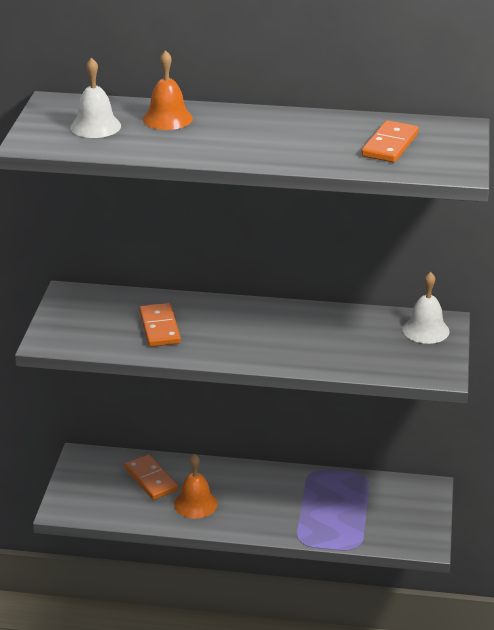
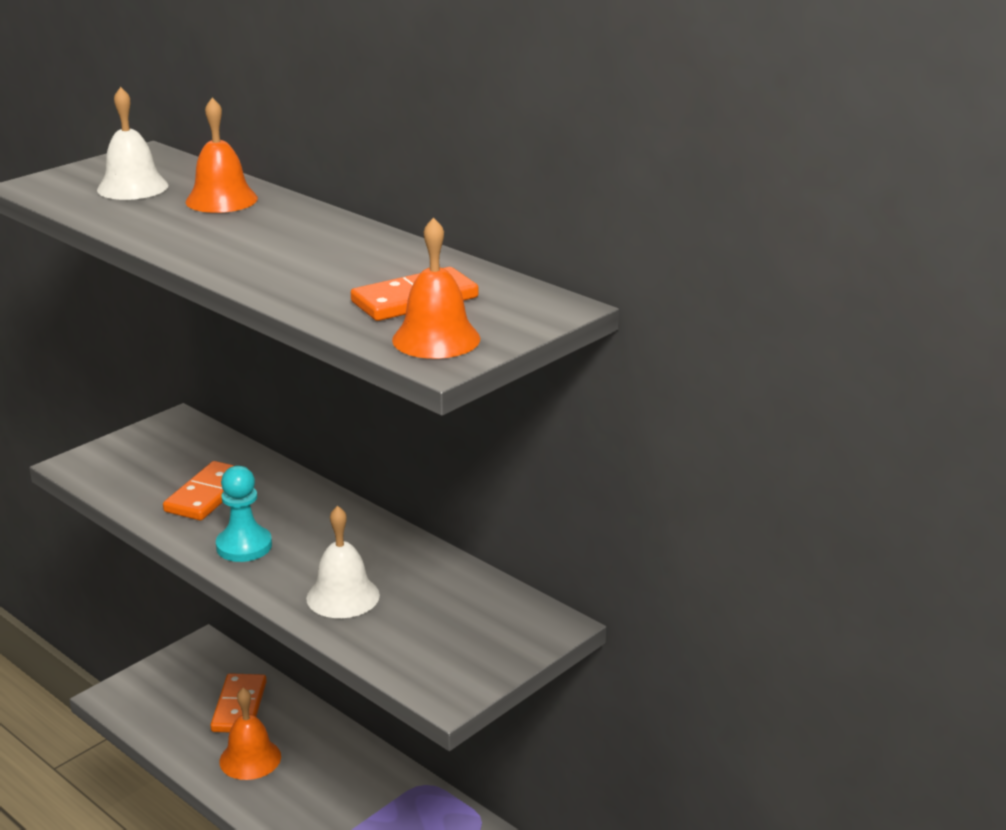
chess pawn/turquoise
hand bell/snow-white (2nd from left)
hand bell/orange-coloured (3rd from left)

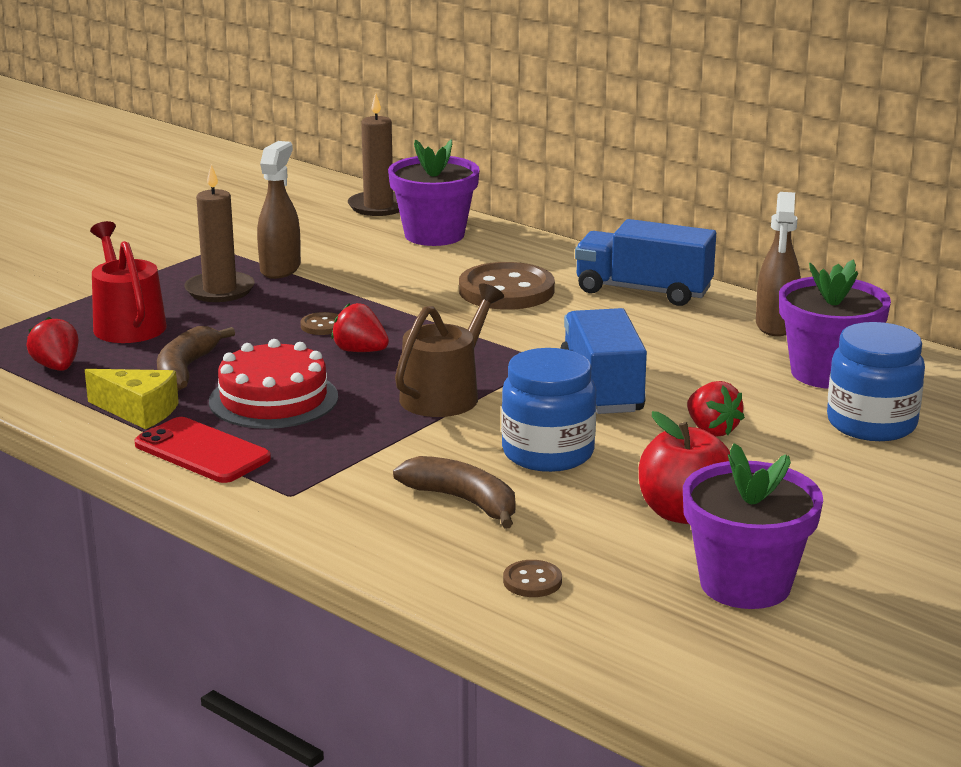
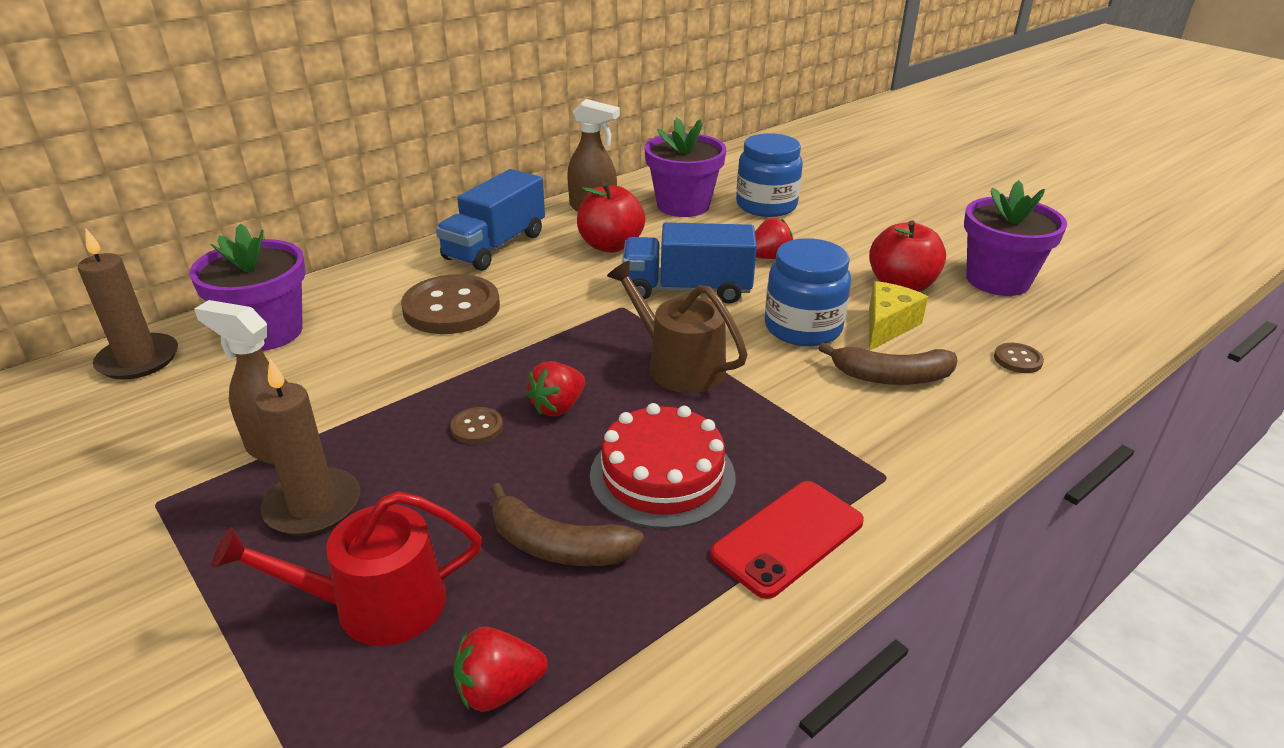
apple fruit/crimson (1st from left)
toy banana/dark brown (2nd from left)
cheese wedge/yellow

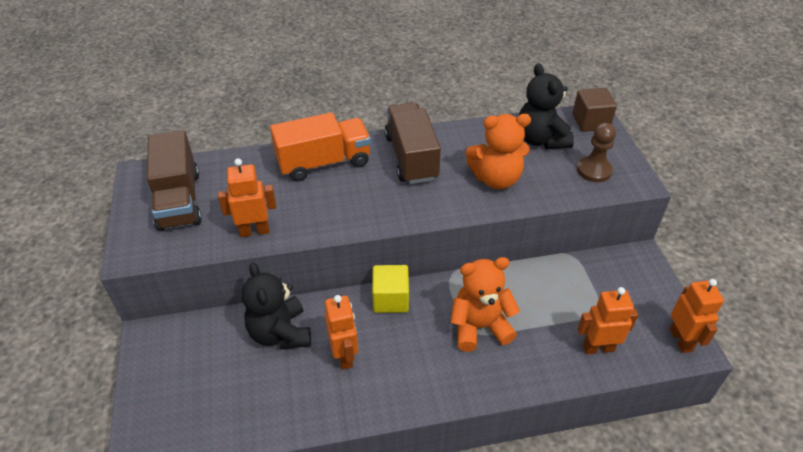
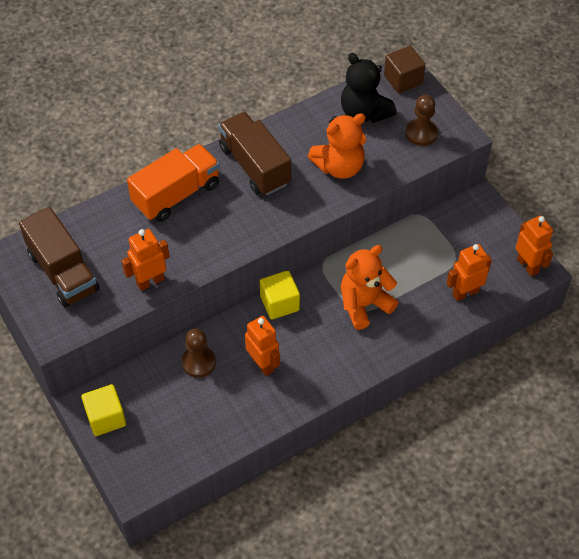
solid cube/yellow (1st from left)
chess pawn/dark brown (1st from left)

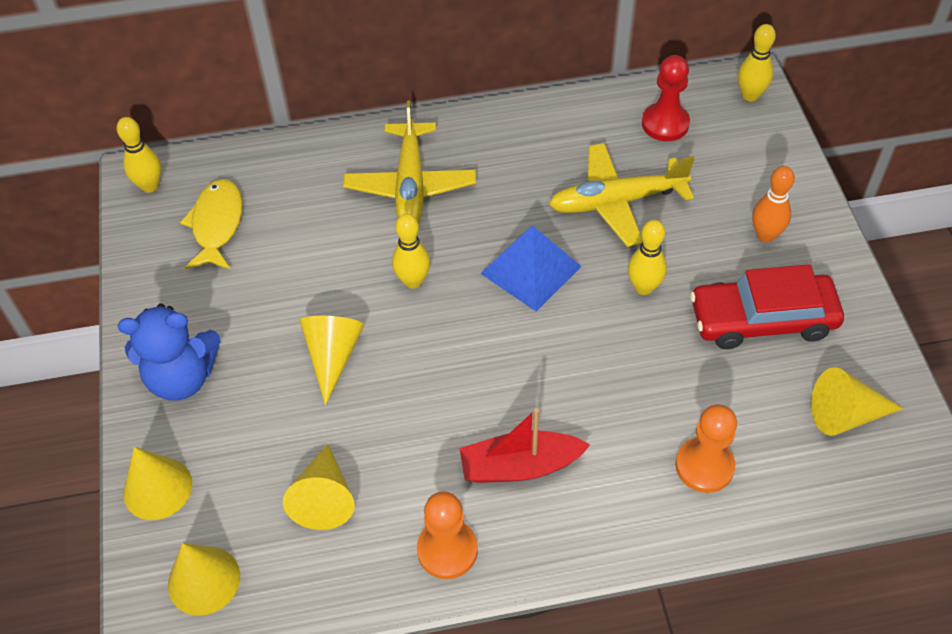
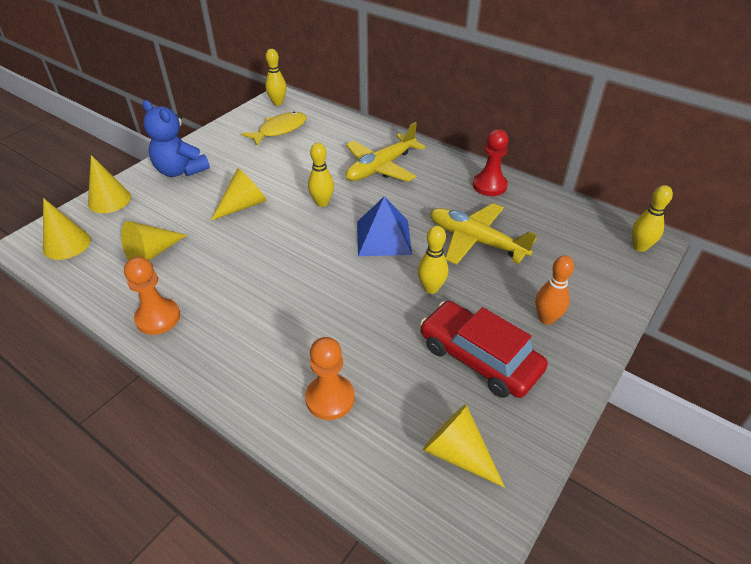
chess pawn/crimson
boat/crimson

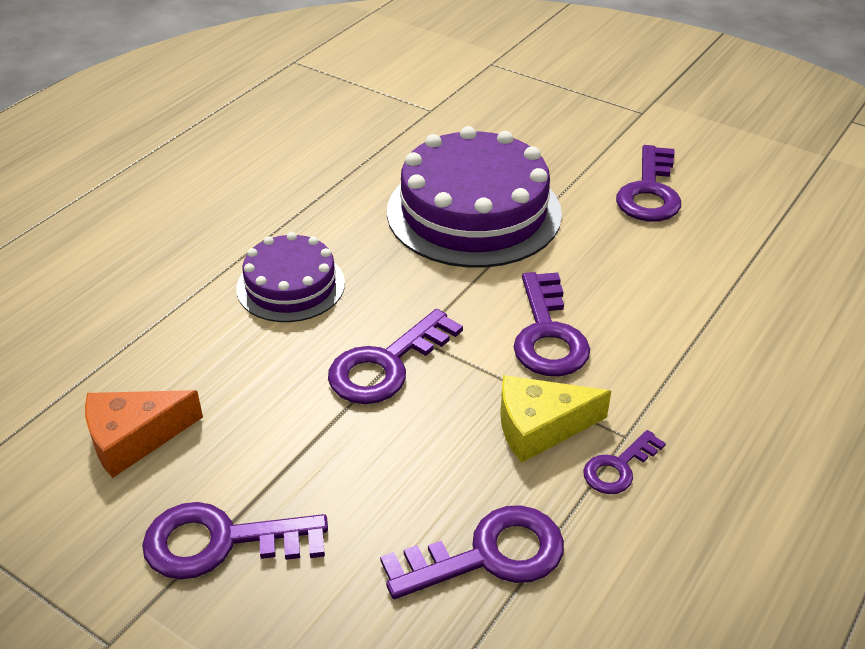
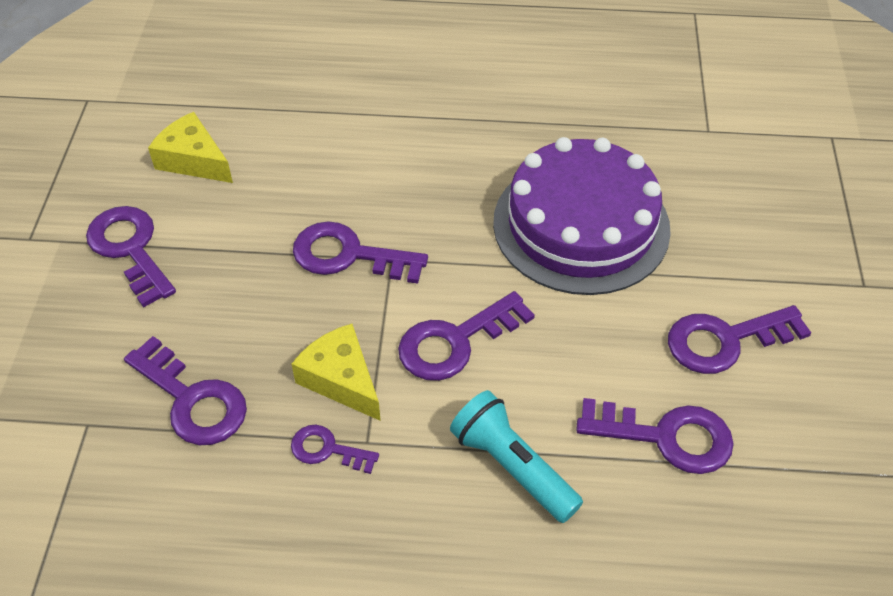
cheese wedge/yellow (1st from left)
flashlight/turquoise
key/royal purple (6th from left)
cake/royal purple (1st from left in the first image)

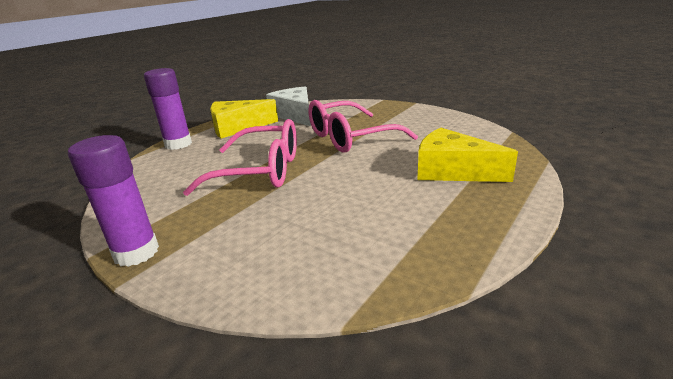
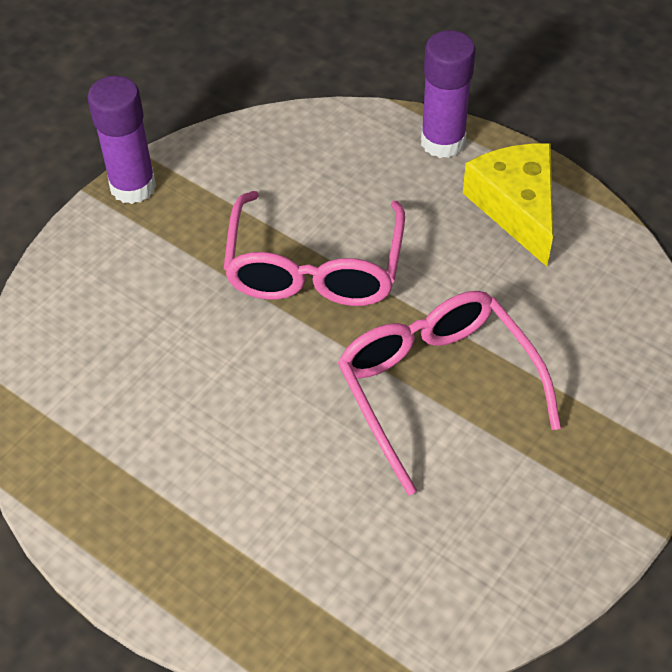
cheese wedge/snow-white
cheese wedge/yellow (2nd from left in the first image)

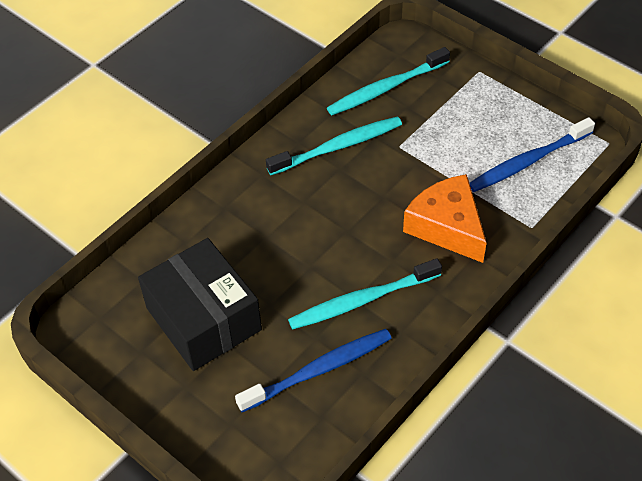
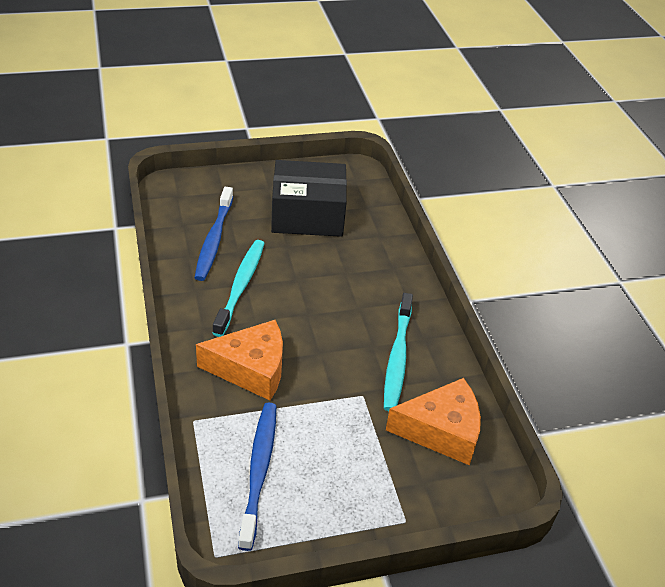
cheese wedge/orange-coloured (2nd from left)

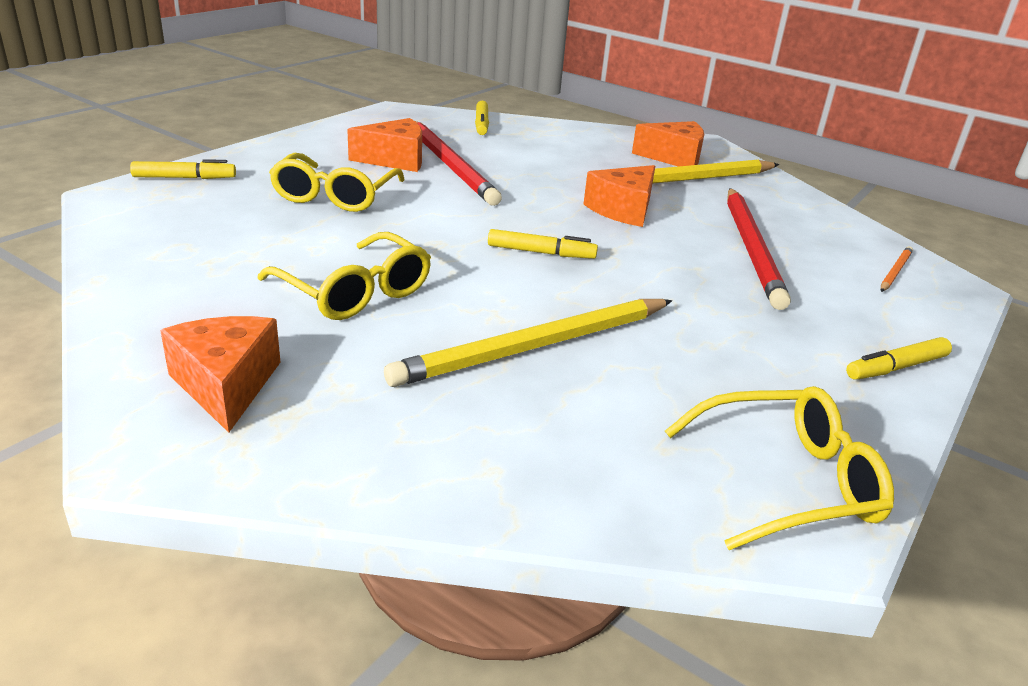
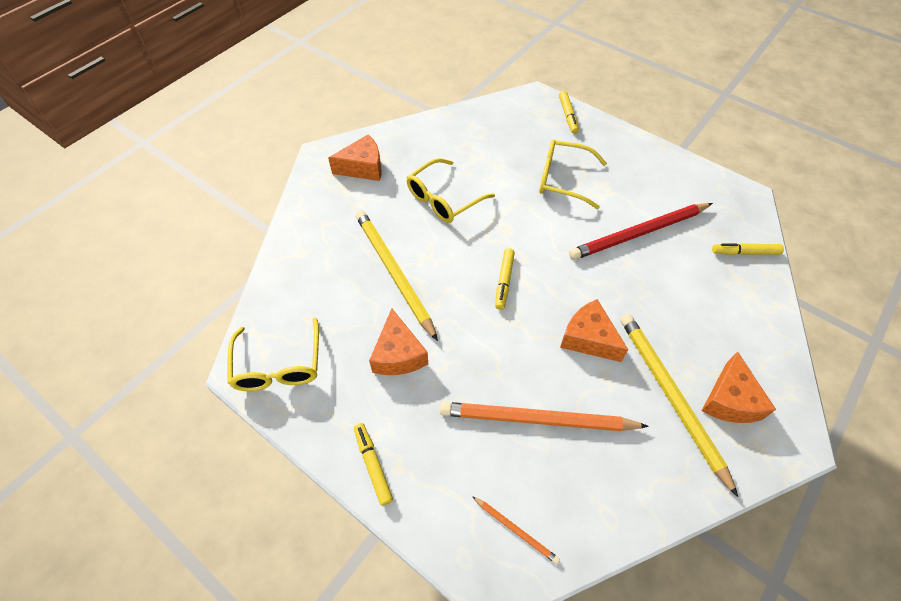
cheese wedge/orange-coloured (2nd from left)
pencil/orange-coloured (2nd from left)

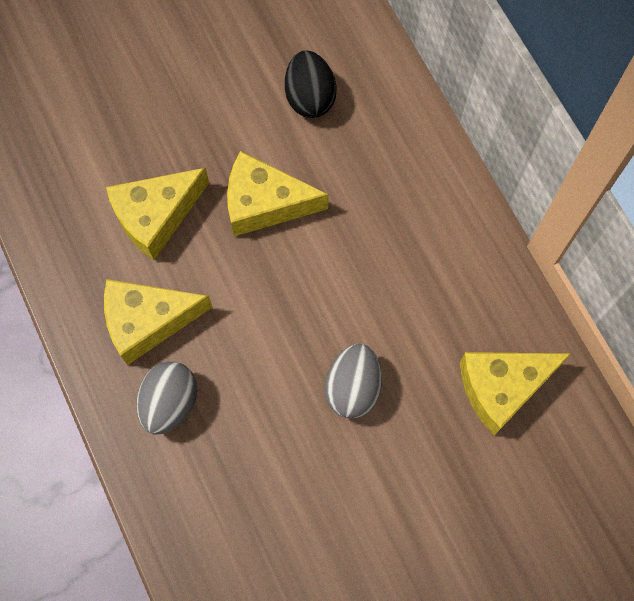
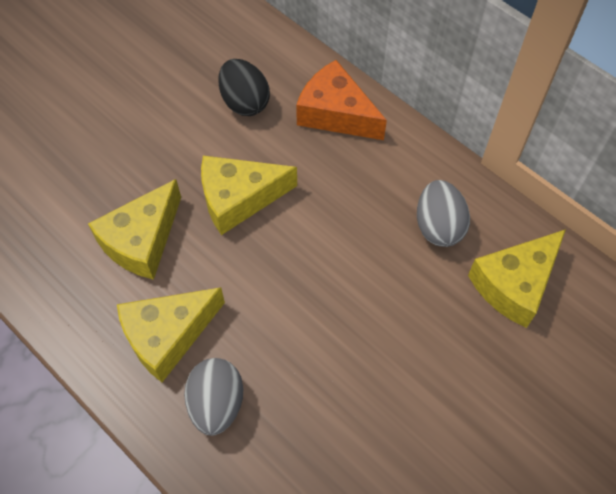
cheese wedge/orange-coloured
egg/gray (2nd from left)

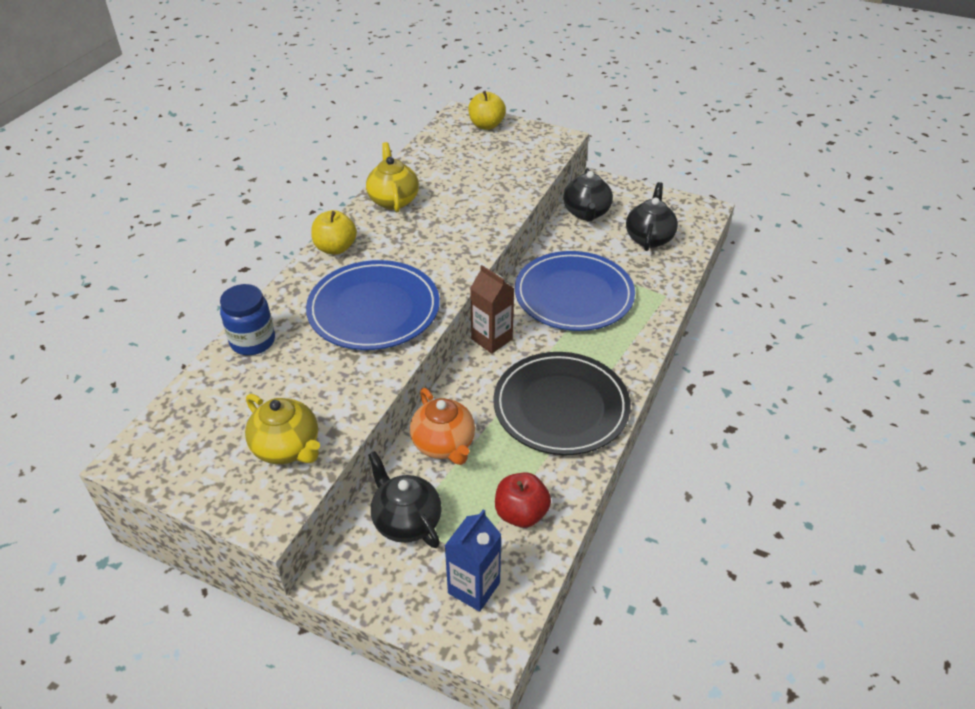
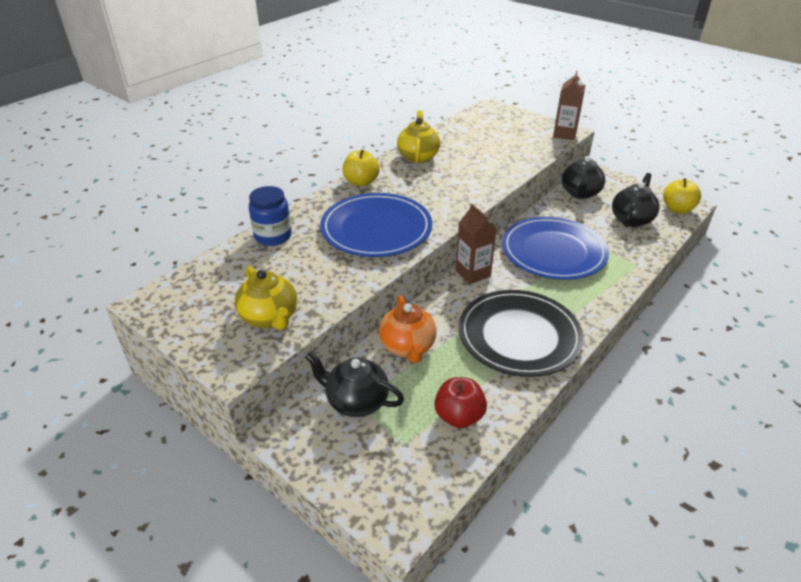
tea pot/black (1st from left)
milk carton/dark brown (2nd from left)
apple fruit/yellow (2nd from left)
milk carton/cobalt

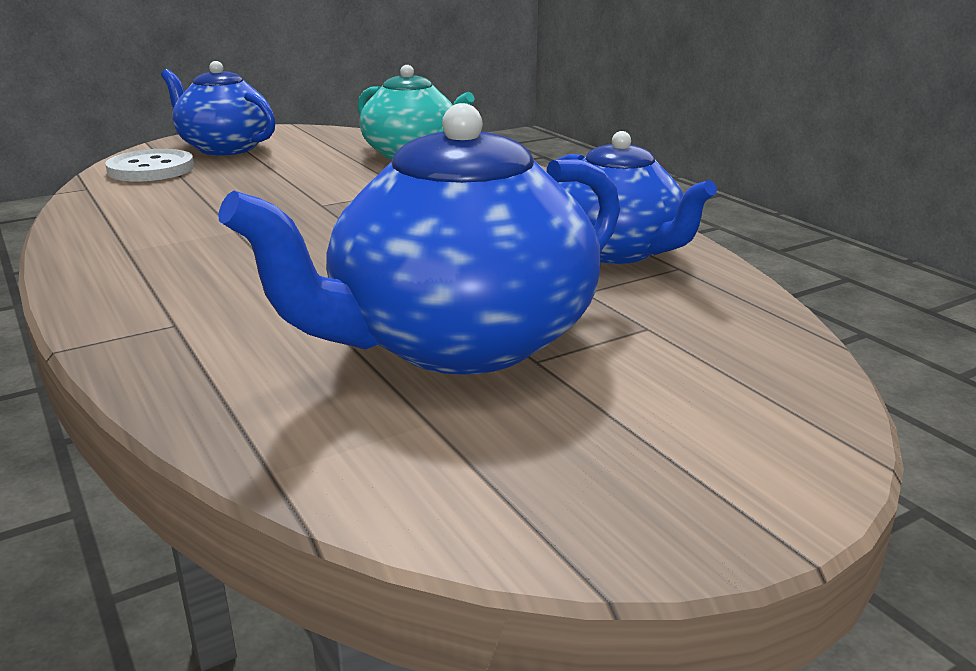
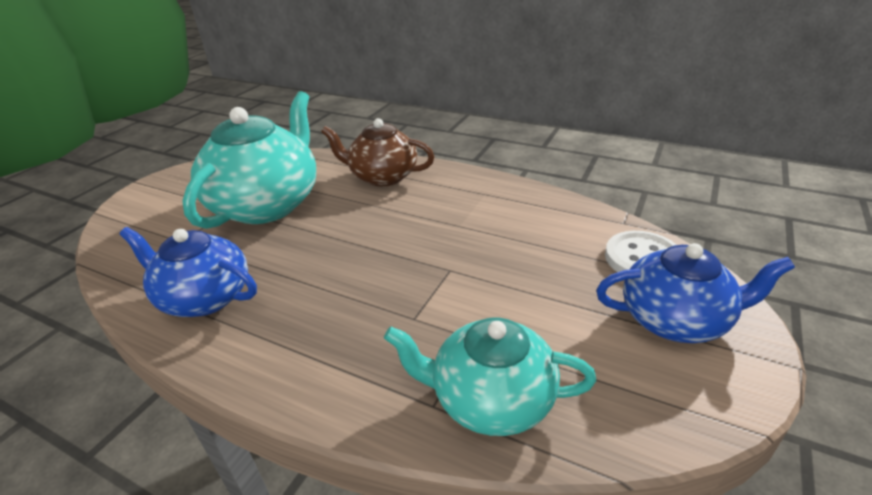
tea pot/turquoise (1st from left)
tea pot/dark brown

